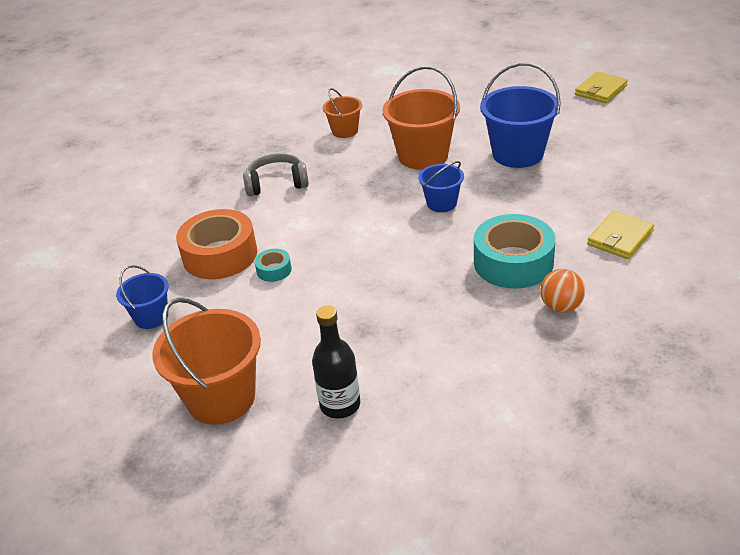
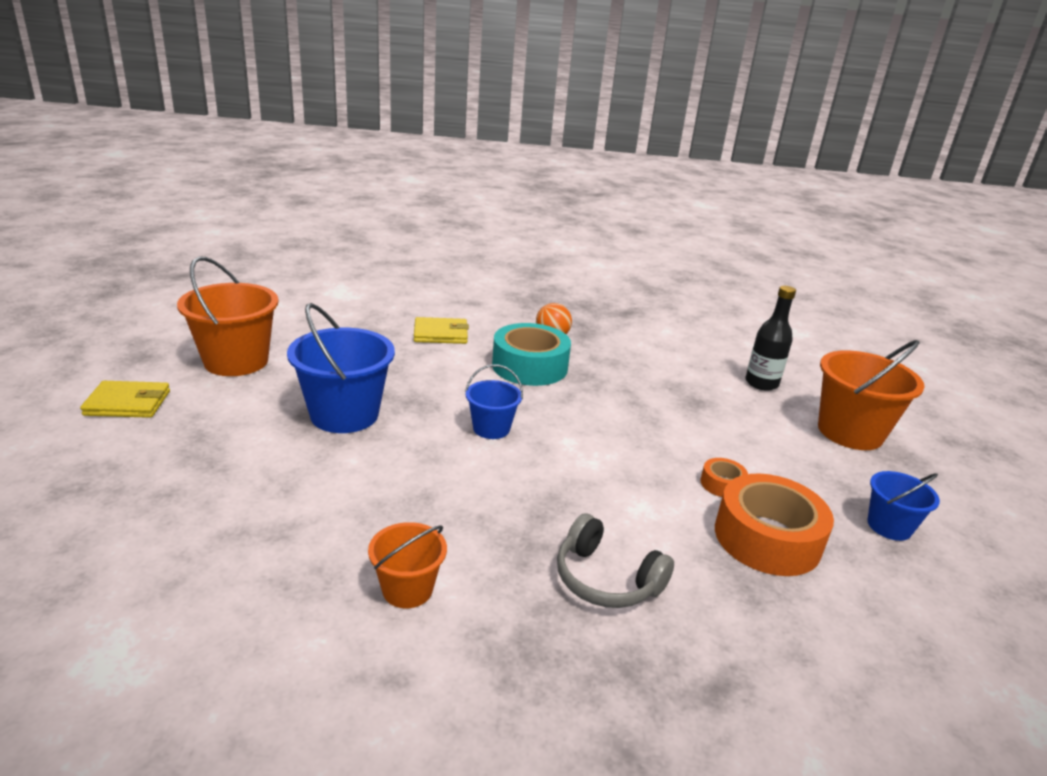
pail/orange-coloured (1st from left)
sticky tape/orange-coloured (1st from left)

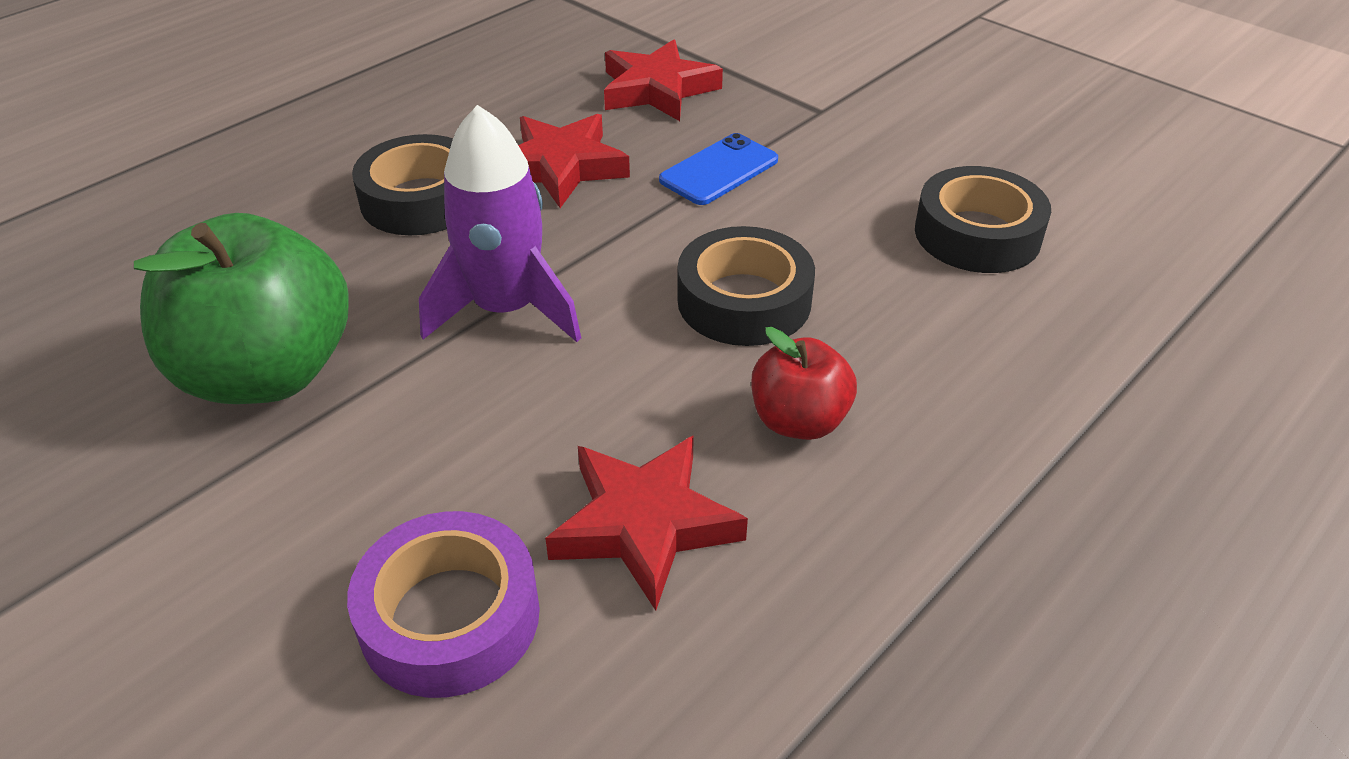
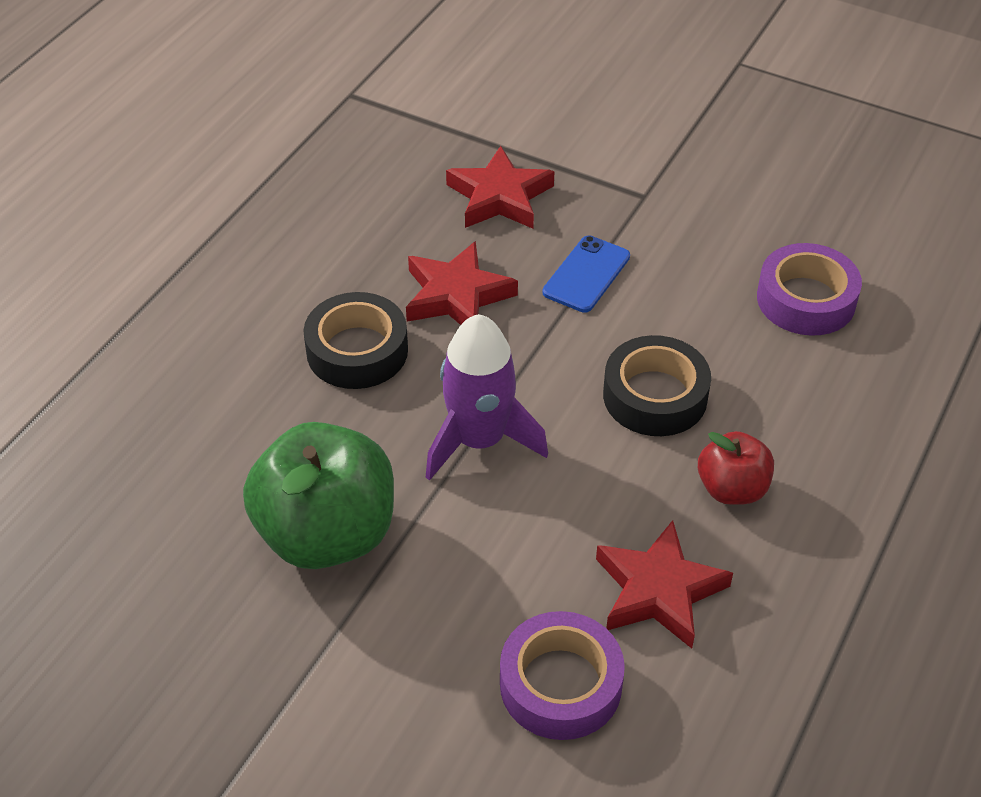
sticky tape/royal purple (2nd from left)

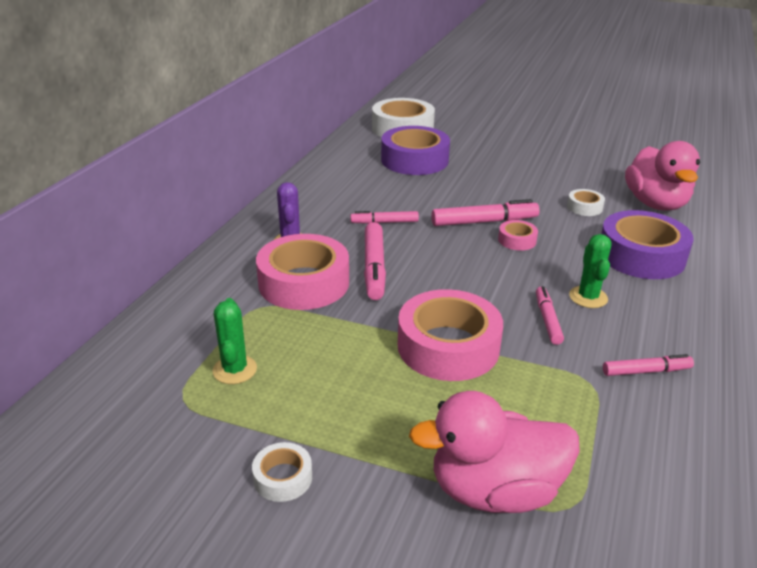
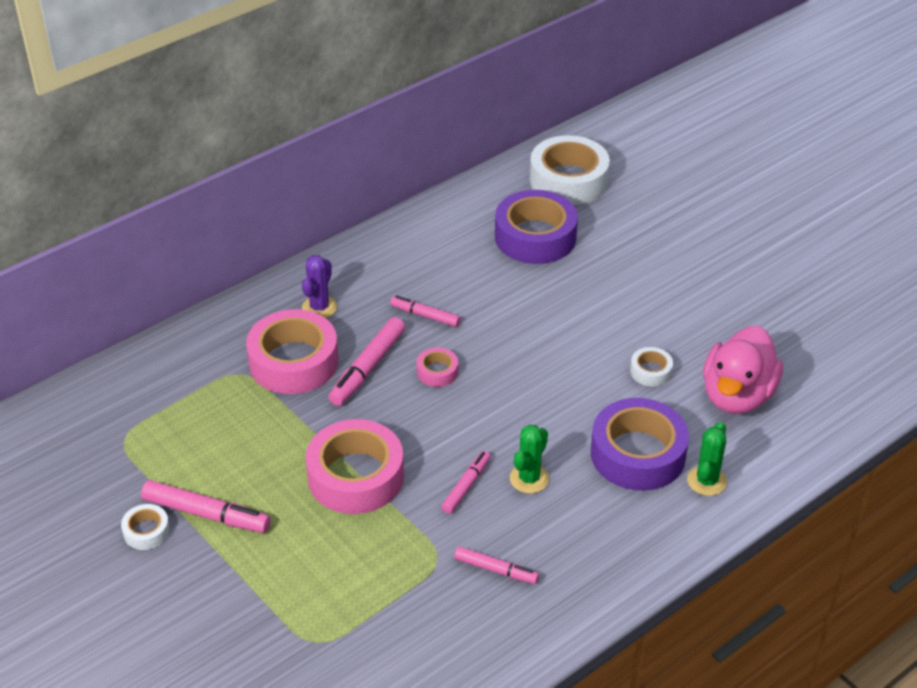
marker pen/pink (1st from left)
sticky tape/pink (3rd from left)
cactus/green (2nd from left)
duck/pink (1st from left in the first image)

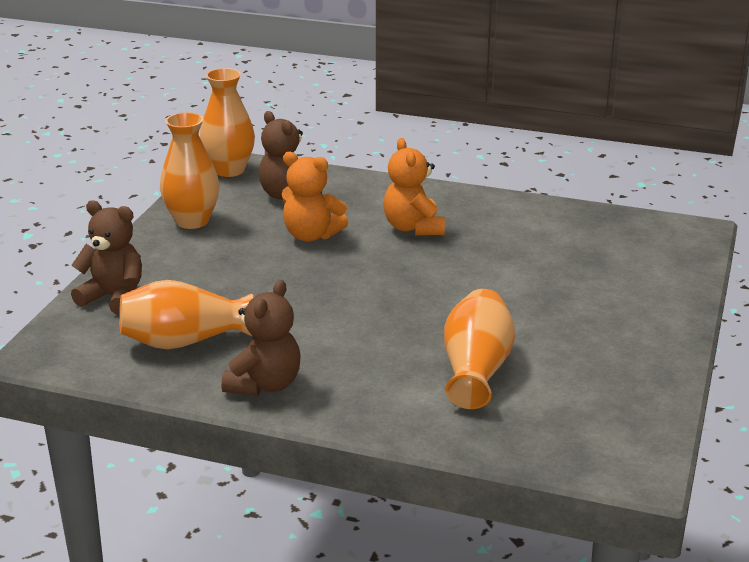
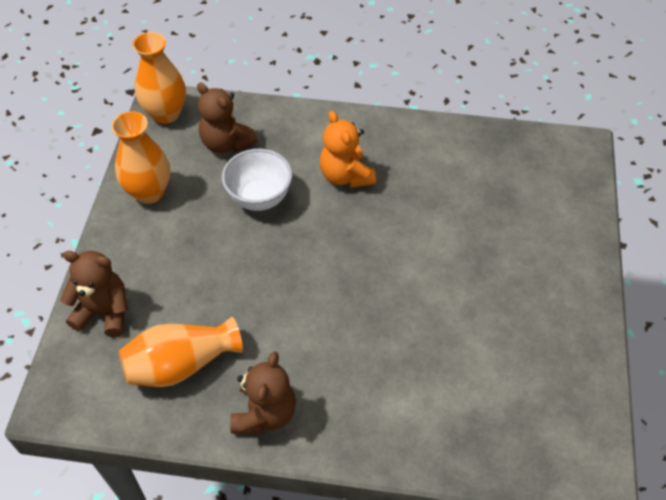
bowl/snow-white
tall vase/orange-coloured (4th from left in the first image)

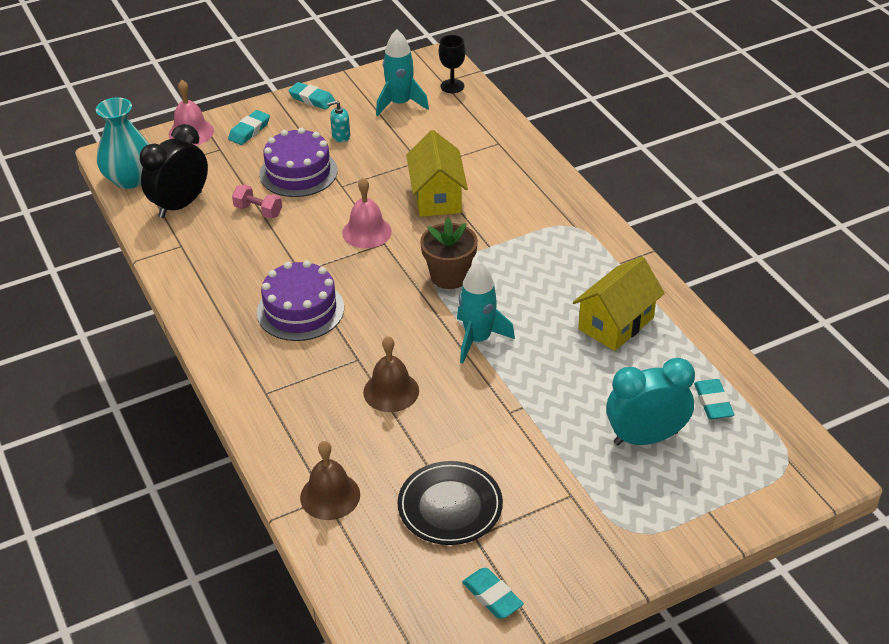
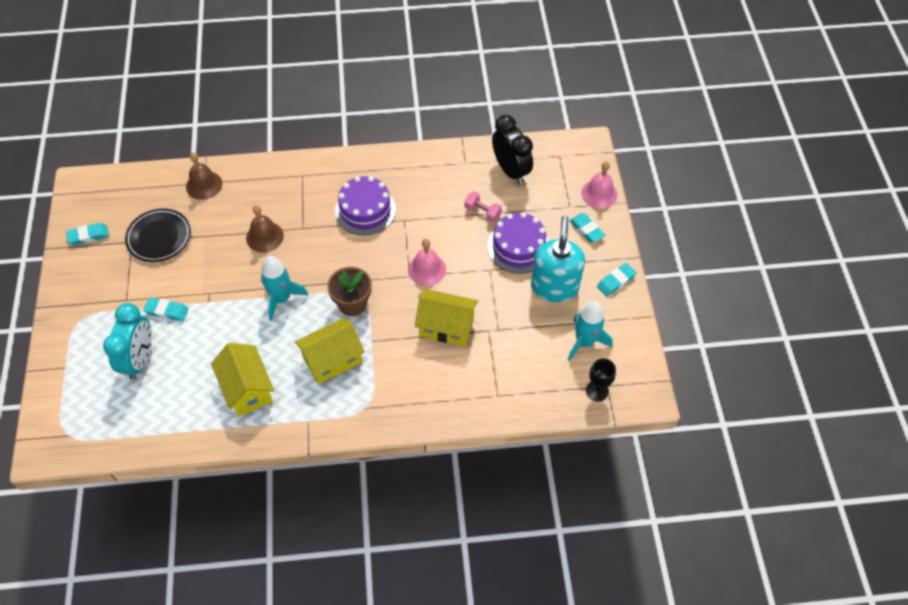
gum eraser/turquoise (2nd from left)
toy house/yellow (2nd from left)
hand weight/pink
soap pump/turquoise
tall vase/turquoise

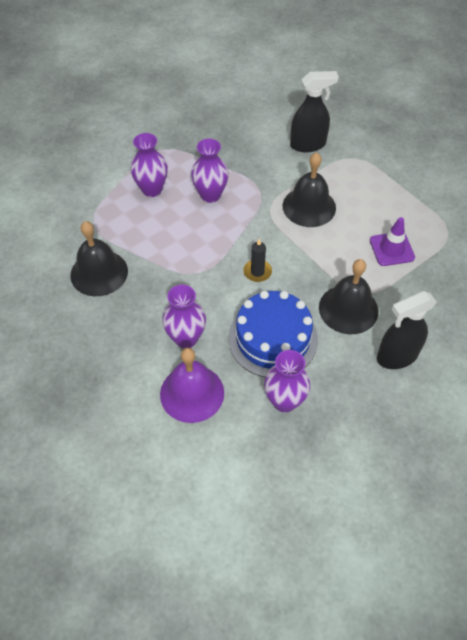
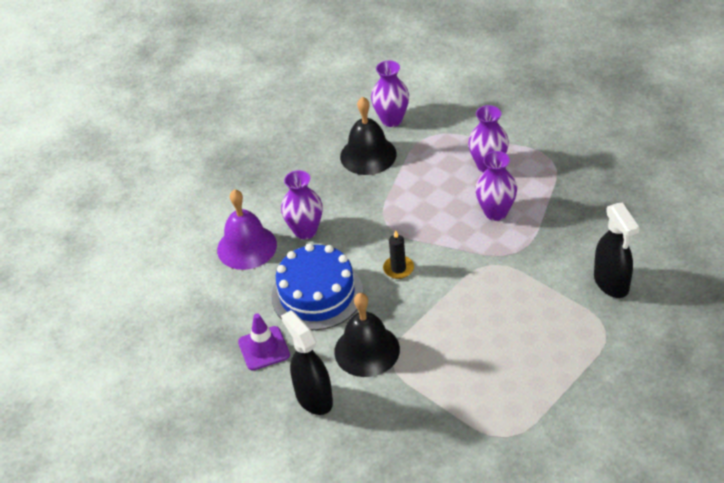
road cone/royal purple
tall vase/royal purple (2nd from left)
hand bell/black (2nd from left in the first image)

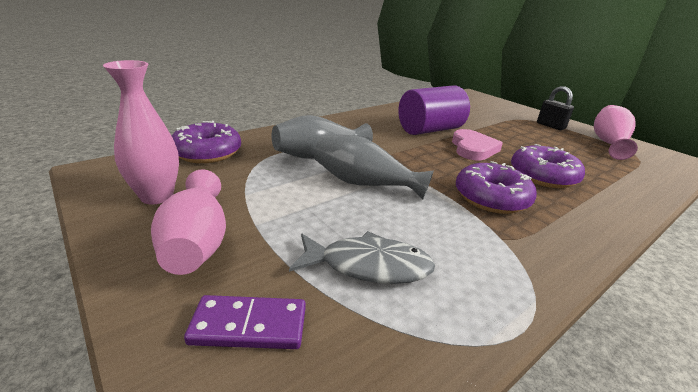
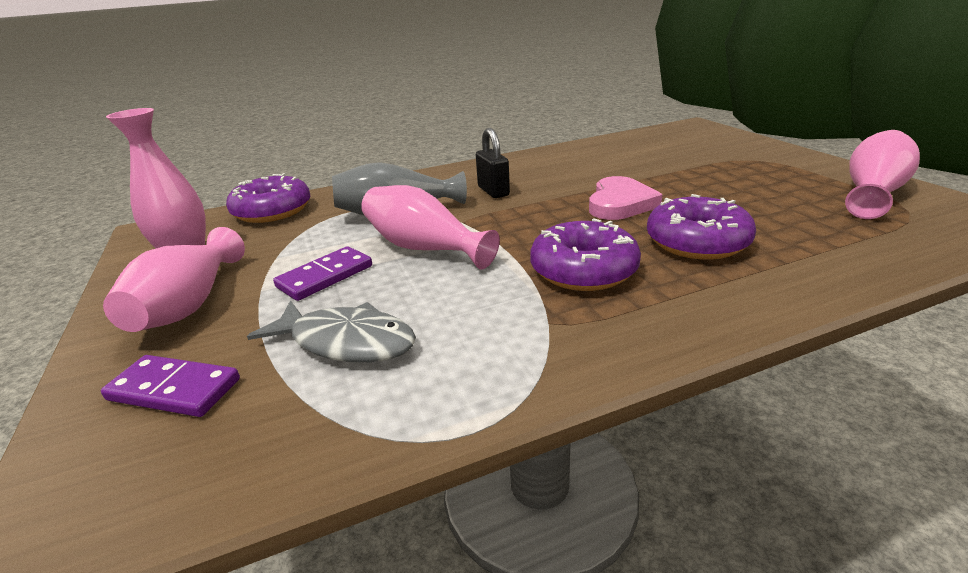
domino tile/royal purple (2nd from left)
tall vase/pink (3rd from left)
padlock/black
cylinder/royal purple

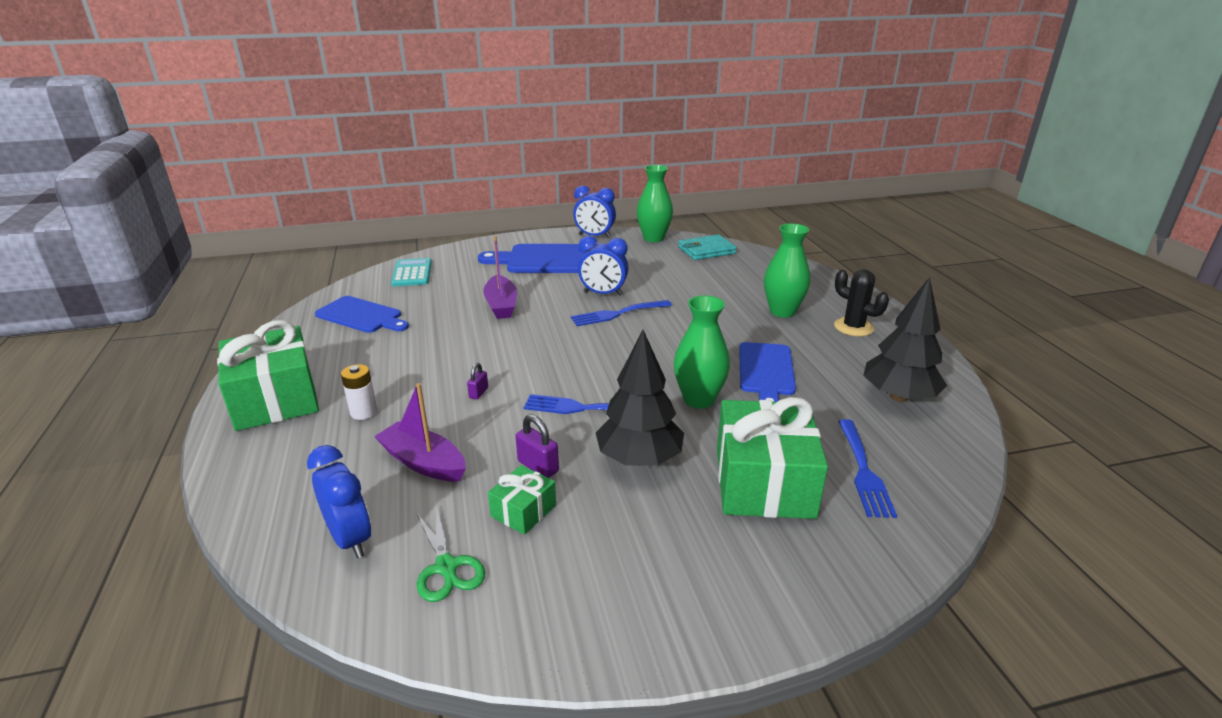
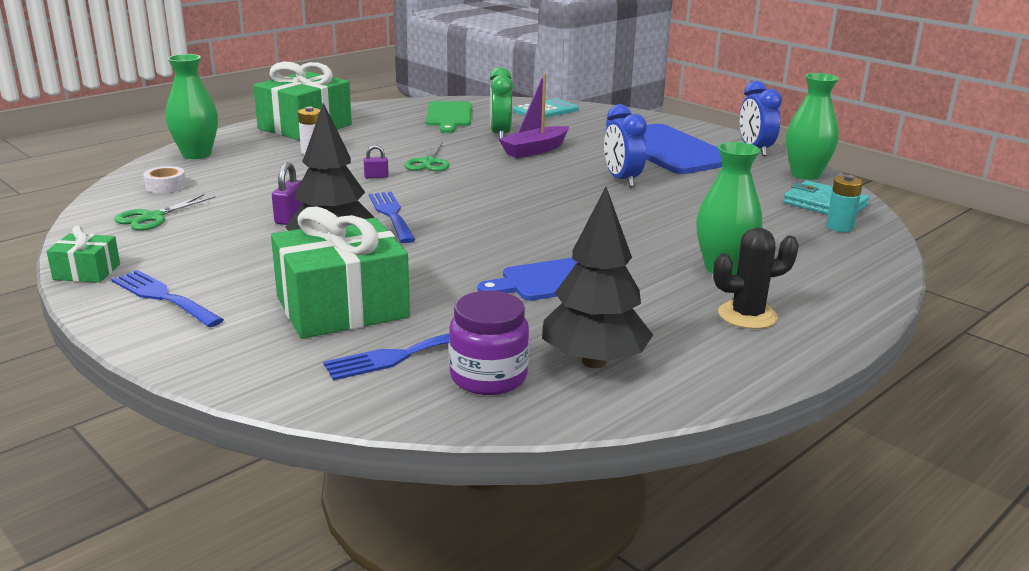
present/green (1st from left)
fork/cobalt (1st from left)
sticky tape/snow-white
tall vase/green (1st from left)
shears/green (2nd from left)
chopping board/green
preserve jar/royal purple
bedside clock/green
cactus/black
power cell/turquoise
boat/royal purple (1st from left in the first image)

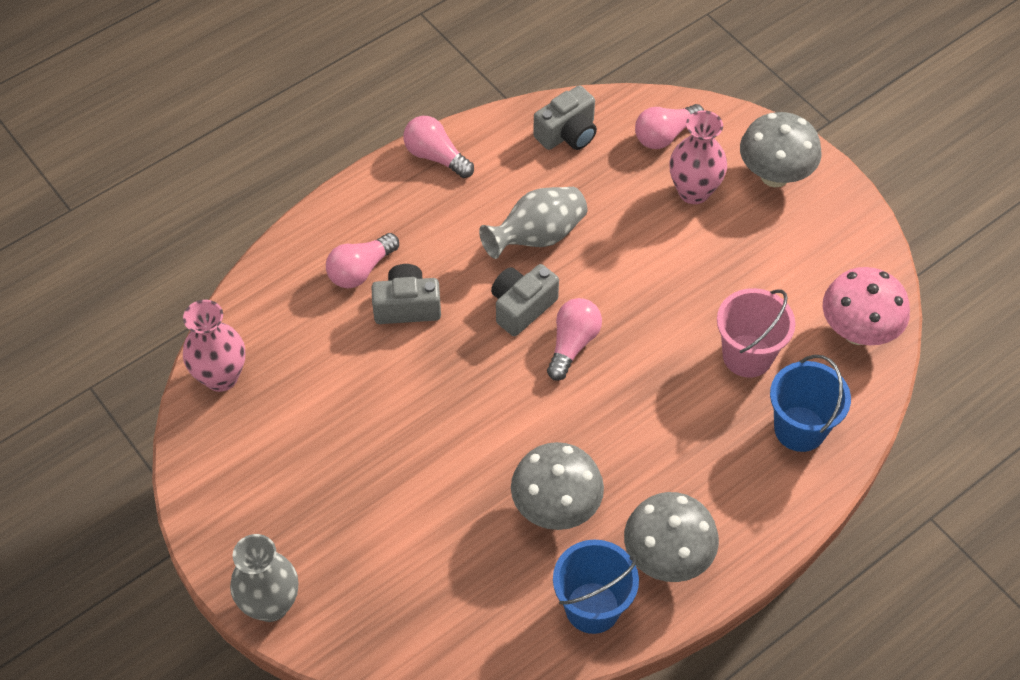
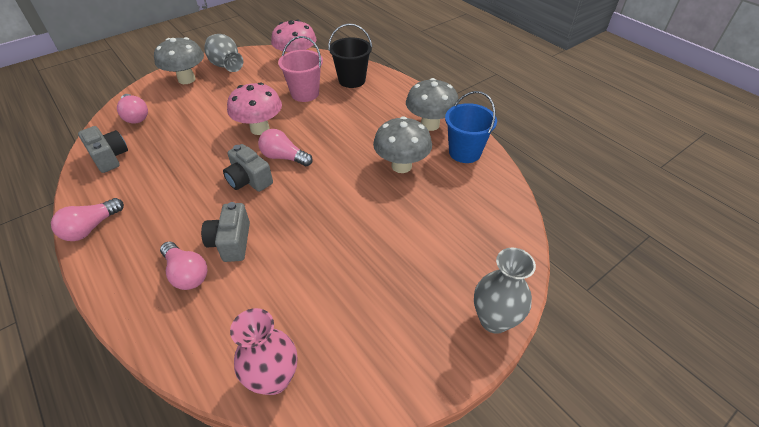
tall vase/gray (1st from left)
mushroom/pink (1st from left)
pail/black
tall vase/pink (2nd from left in the first image)

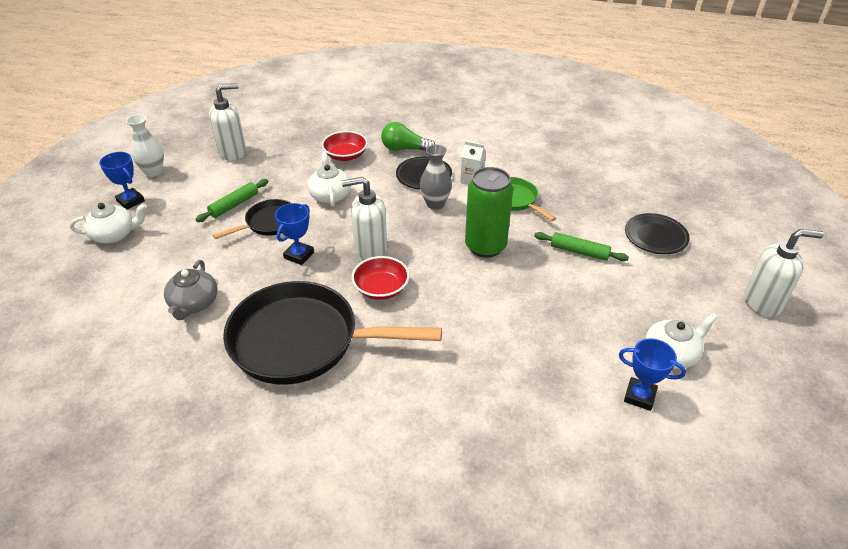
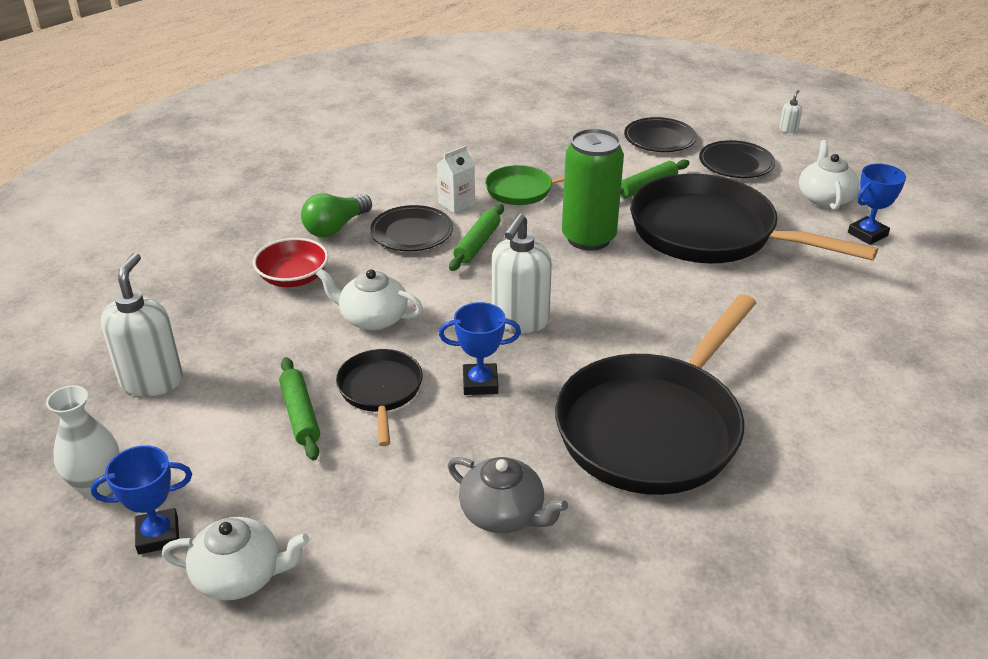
tea pot/snow-white (1st from left)
trophy/cobalt (2nd from left)
pastry roller/green (2nd from left)
skillet/black (3rd from left)
dinner plate/black (3rd from left)
soap pump/snow-white (3rd from left)
bowl/crimson (2nd from left in the first image)

